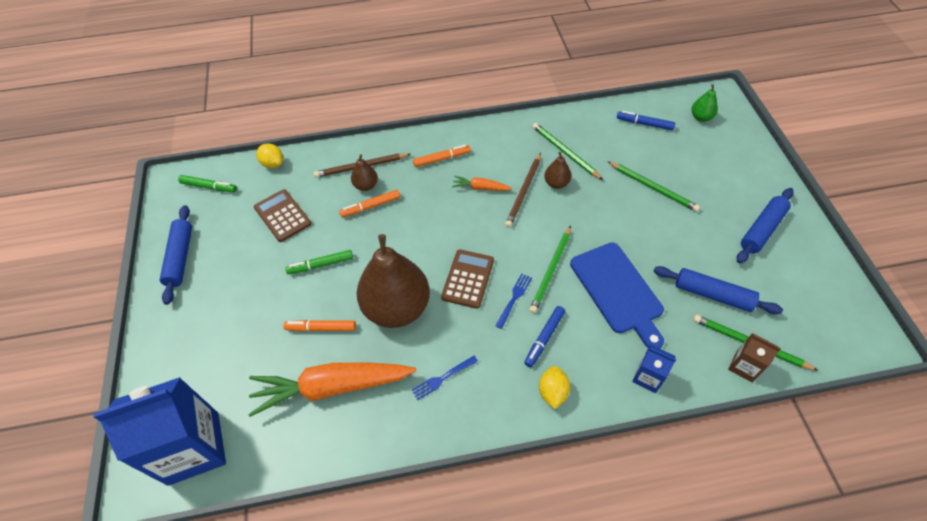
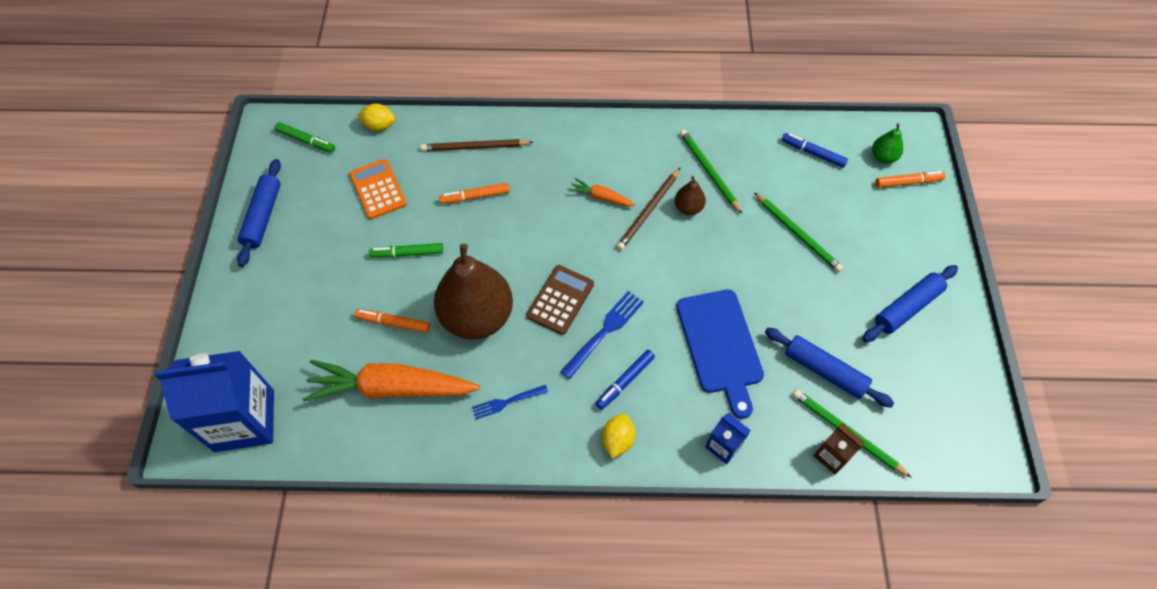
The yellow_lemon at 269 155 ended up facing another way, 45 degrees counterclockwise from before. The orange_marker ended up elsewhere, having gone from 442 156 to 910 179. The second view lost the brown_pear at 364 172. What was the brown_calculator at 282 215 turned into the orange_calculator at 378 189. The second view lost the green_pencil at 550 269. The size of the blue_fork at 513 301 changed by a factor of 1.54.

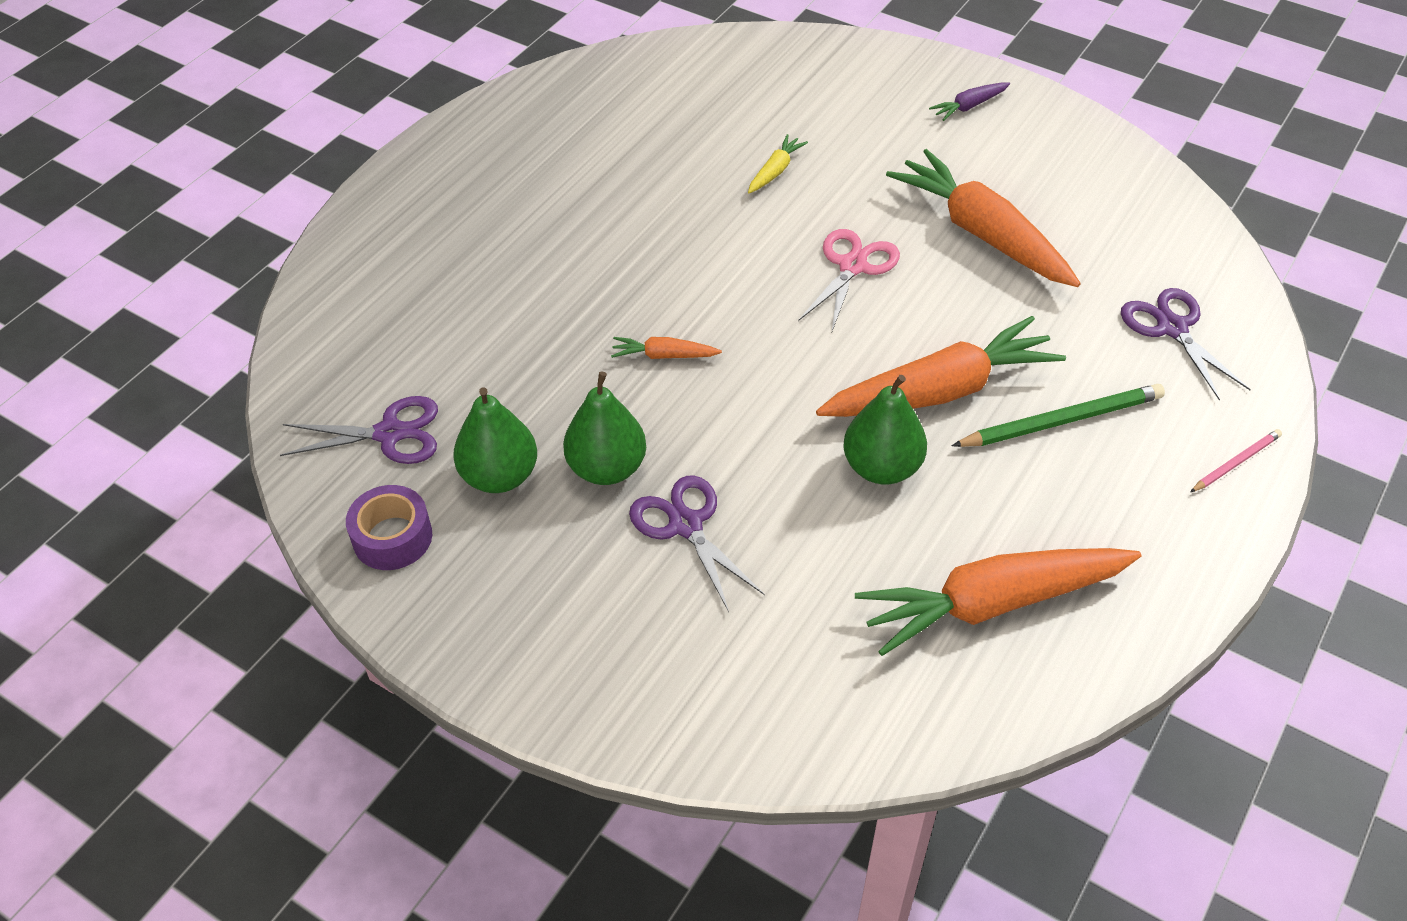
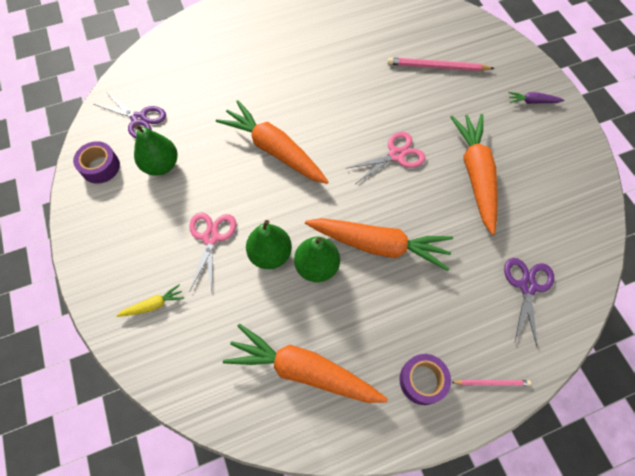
The yellow_carrot ended up elsewhere, having gone from 778 163 to 150 300. The size of the orange_carrot at 666 348 changed by a factor of 2.31. The green_pear ended up elsewhere, having gone from 604 428 to 269 244. The second view lost the green_pencil at 1058 415. What was the purple_scissors at 697 543 turned into the pink_scissors at 212 253. The second view gained the pink_pencil at 441 64. The second view gained the purple_tape at 425 379.

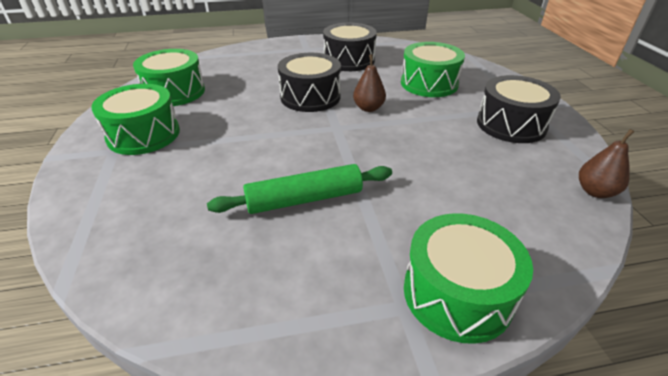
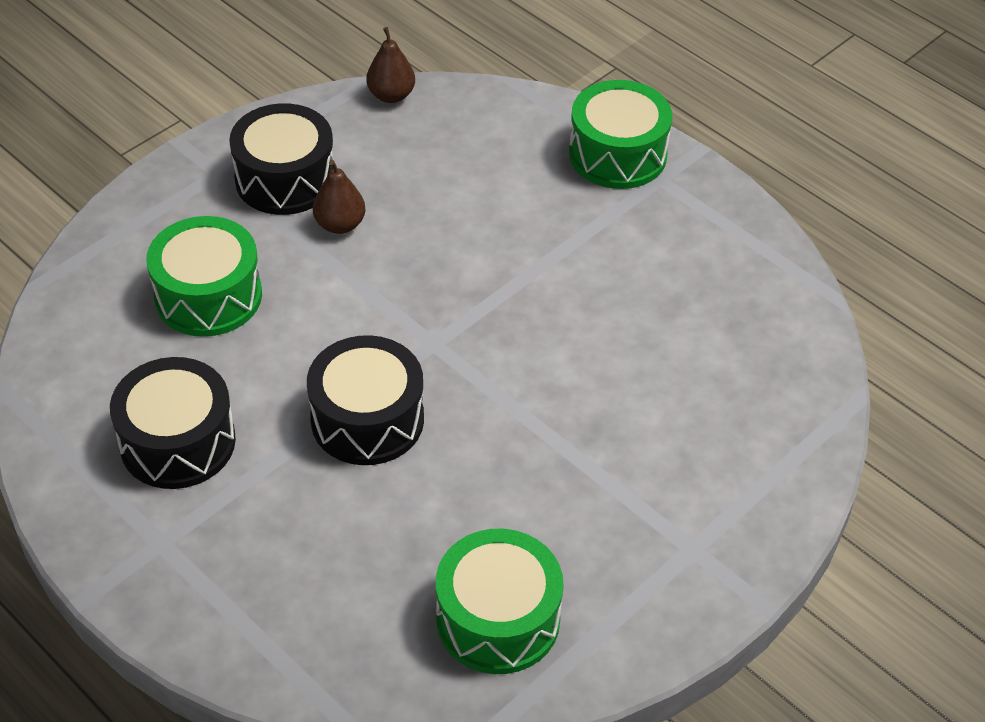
The brown_pear ended up elsewhere, having gone from 369 83 to 339 197. The second view lost the green_drum at 135 119. The second view lost the green_rolling_pin at 299 189.

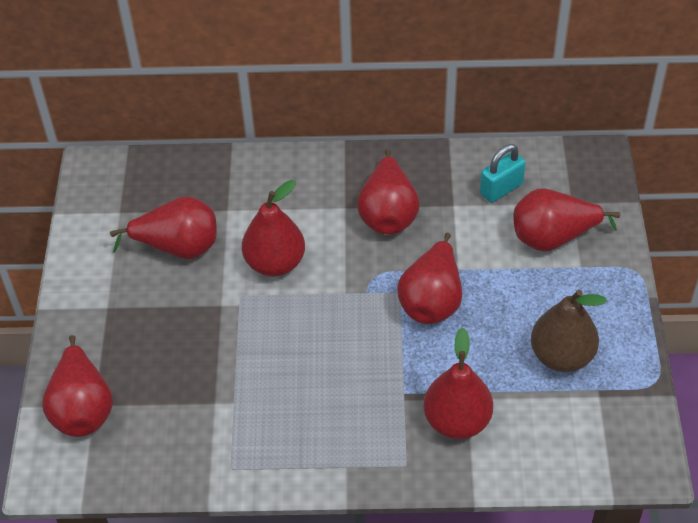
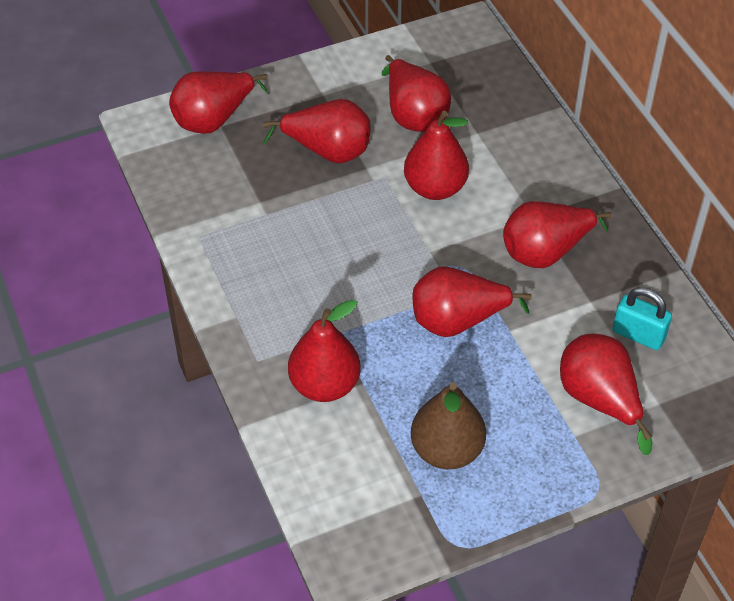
The second view gained the red_pear at 317 131.

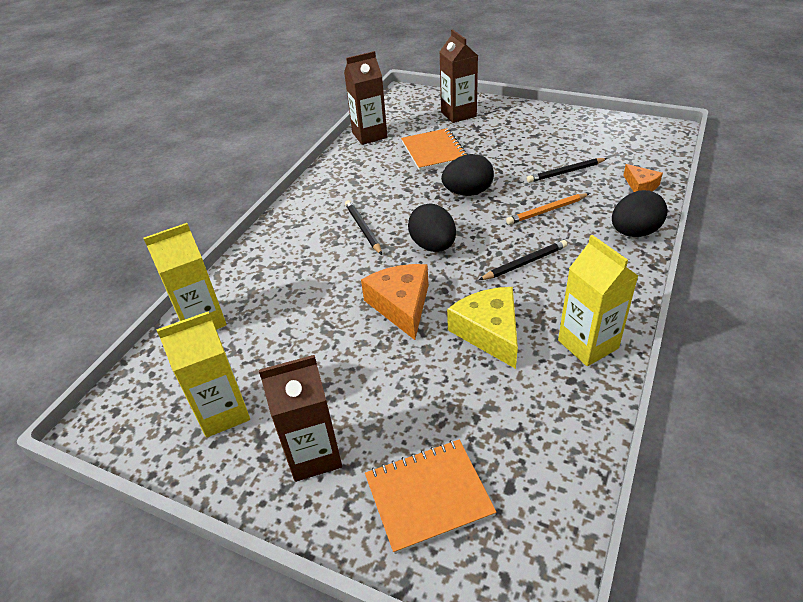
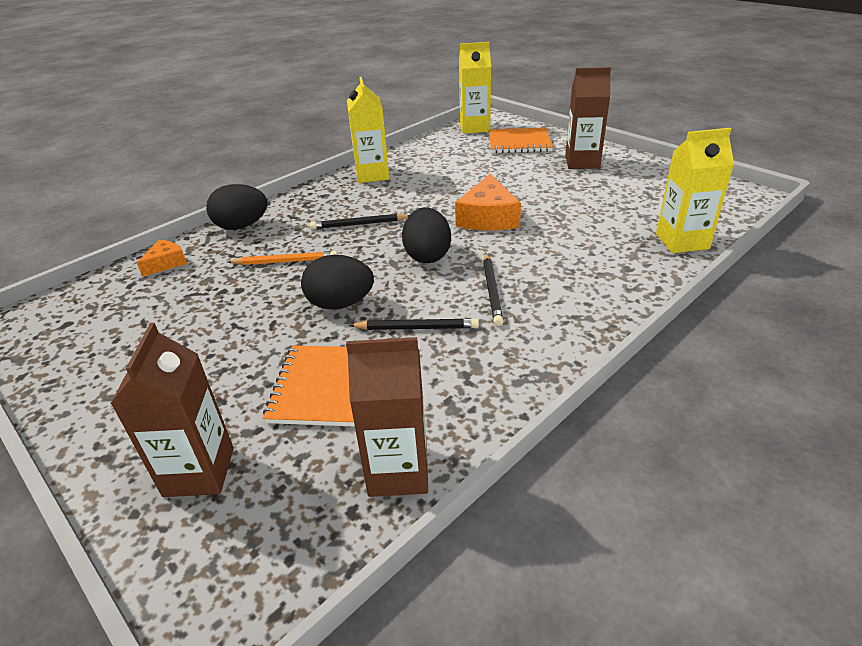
The black_pencil ended up elsewhere, having gone from 567 170 to 414 324. The orange_cheese at 643 178 ended up facing another way, 45 degrees clockwise from before. The second view lost the yellow_cheese at 482 328. The yellow_carton ended up elsewhere, having gone from 203 374 to 475 88.

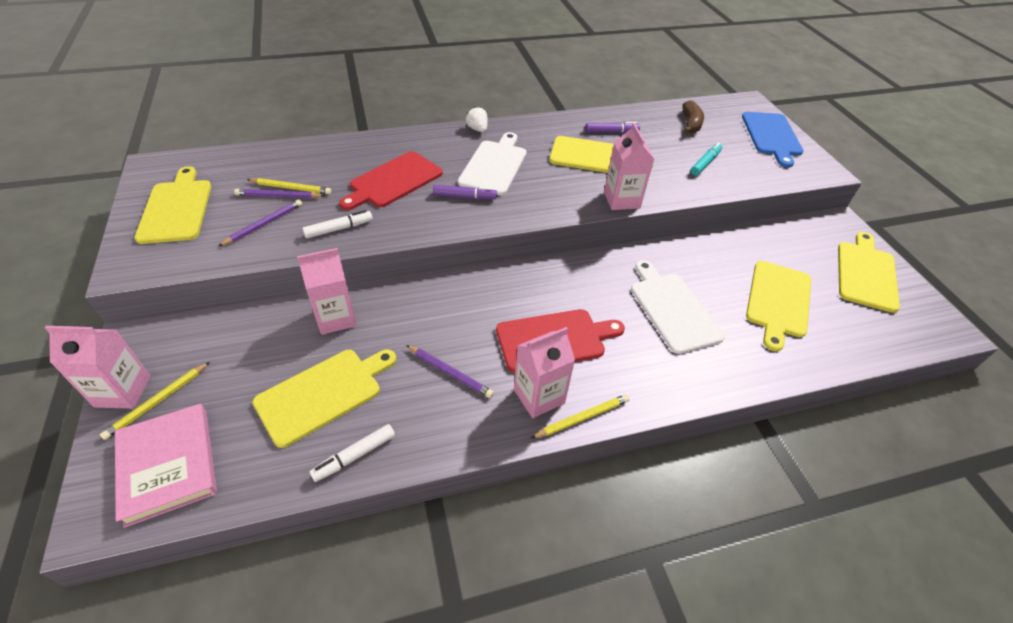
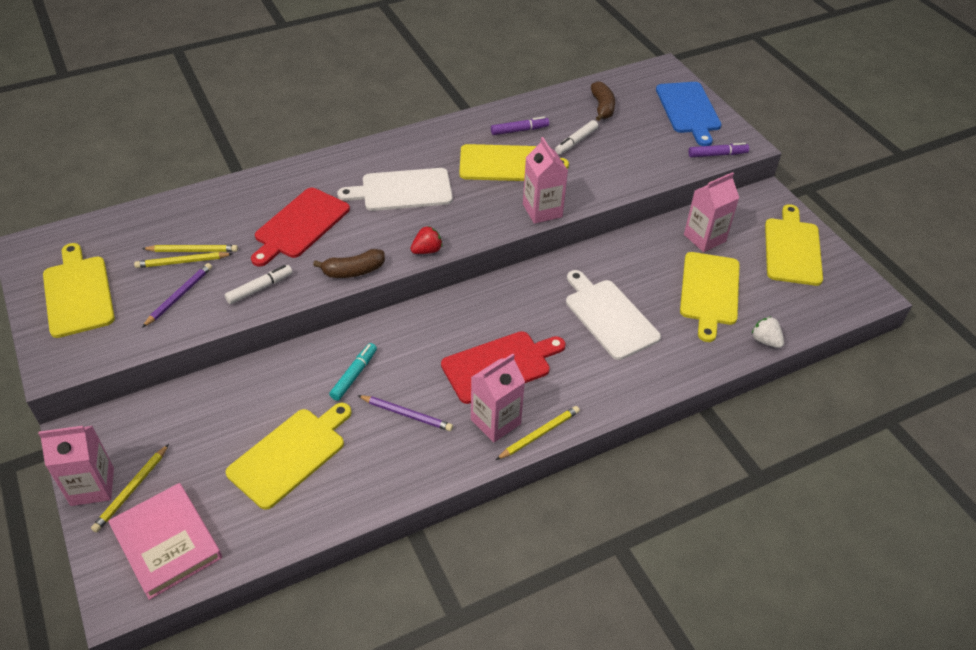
The white_strawberry ended up elsewhere, having gone from 477 119 to 768 332. The white_cutting_board at 492 163 ended up facing another way, 105 degrees counterclockwise from before. The turquoise_marker ended up elsewhere, having gone from 706 159 to 353 372. The purple_marker ended up elsewhere, having gone from 465 192 to 719 150. What was the purple_pencil at 279 193 turned into the yellow_pencil at 183 260. The pink_carton ended up elsewhere, having gone from 327 291 to 711 212. The white_marker ended up elsewhere, having gone from 352 453 to 576 137. The second view gained the red_strawberry at 426 240. The second view gained the brown_banana at 349 263.

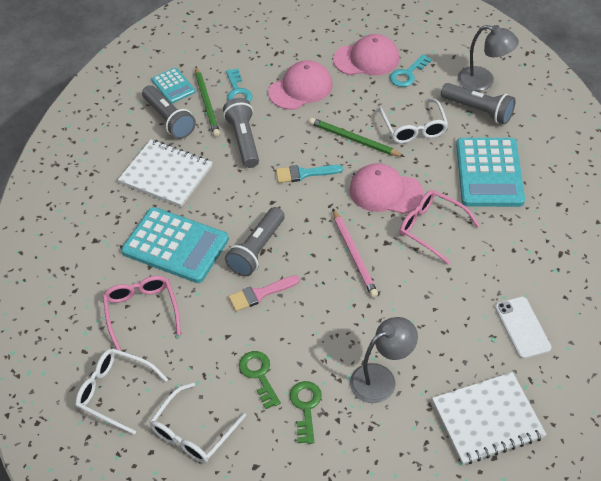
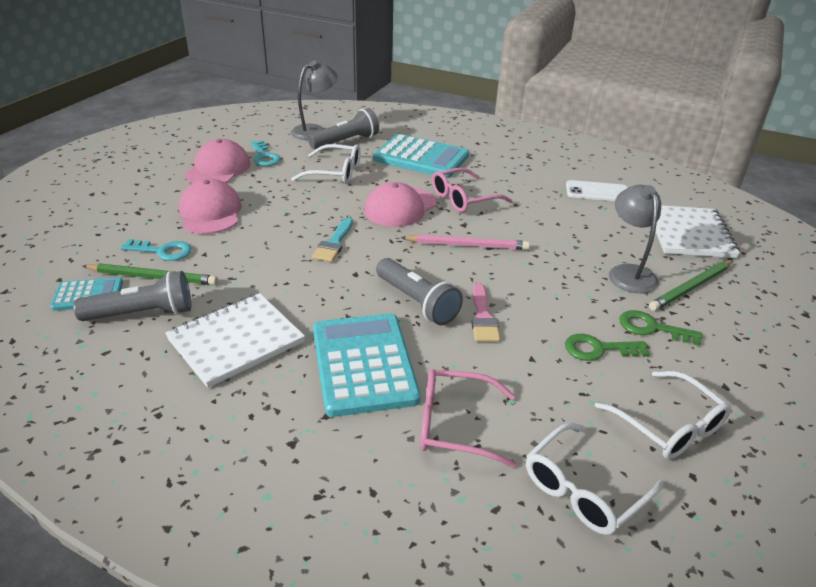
The second view lost the grey_flashlight at 241 133. The green_pencil ended up elsewhere, having gone from 357 137 to 691 285. The turquoise_calculator at 175 245 ended up facing another way, 60 degrees counterclockwise from before.

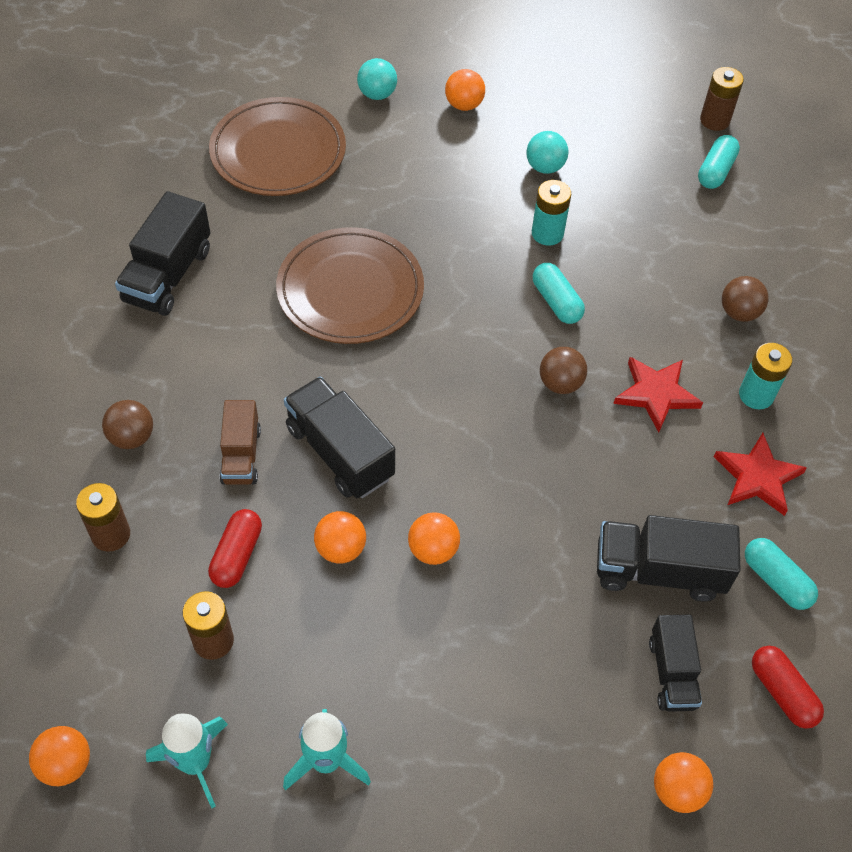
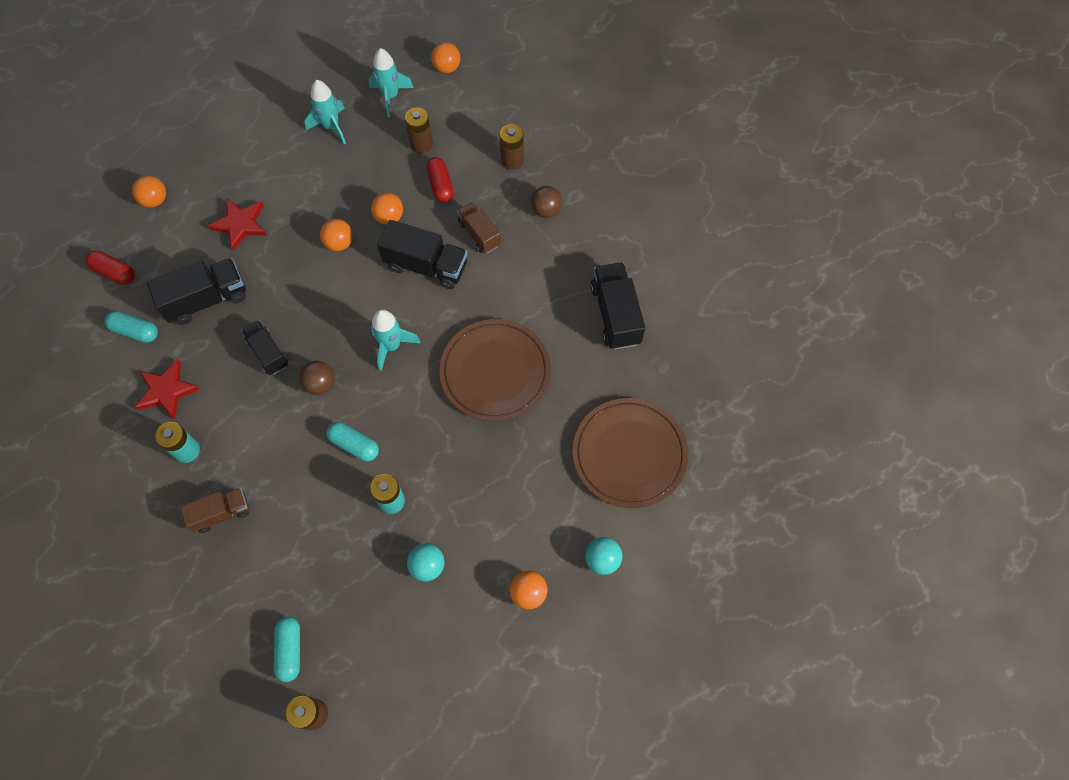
Where the brown_ball stood at 745 299, the brown_truck came to stand at 214 510. The red_star ended up elsewhere, having gone from 658 394 to 237 225. The black_truck ended up elsewhere, having gone from 675 663 to 264 347. The second view gained the turquoise_rocket at 395 340.

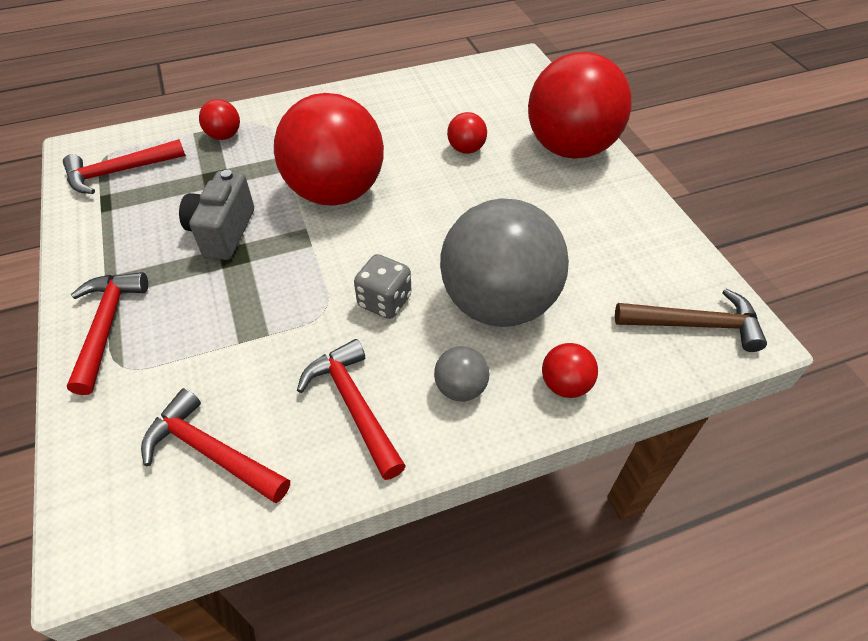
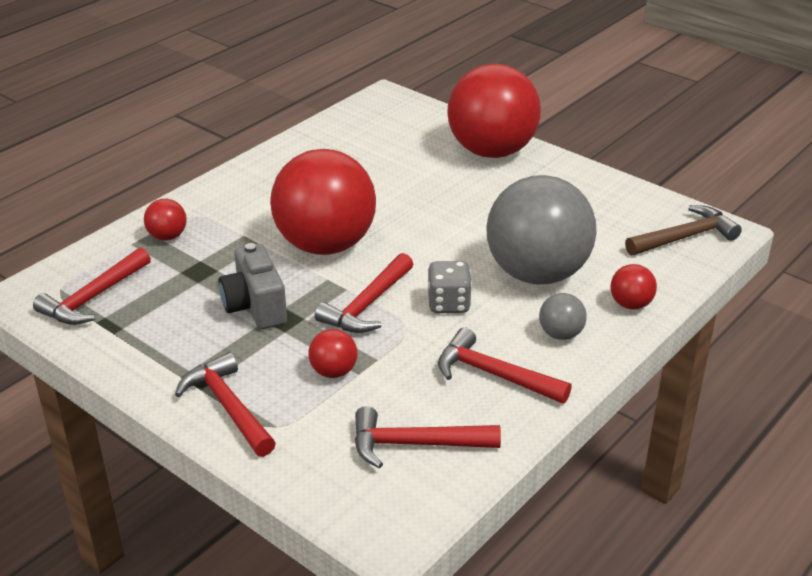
The red_ball ended up elsewhere, having gone from 467 133 to 333 353. The second view gained the red_hammer at 364 293.

